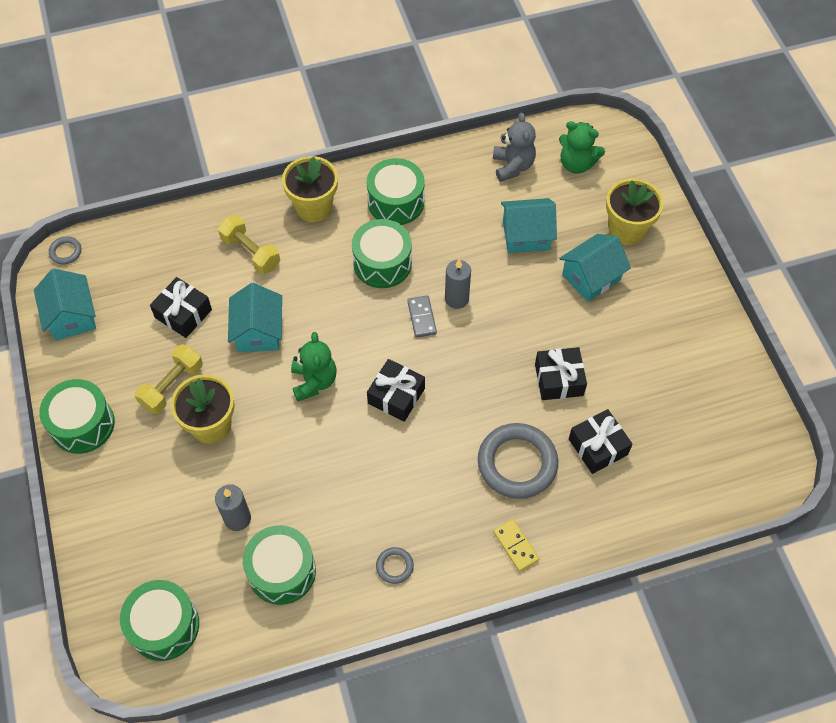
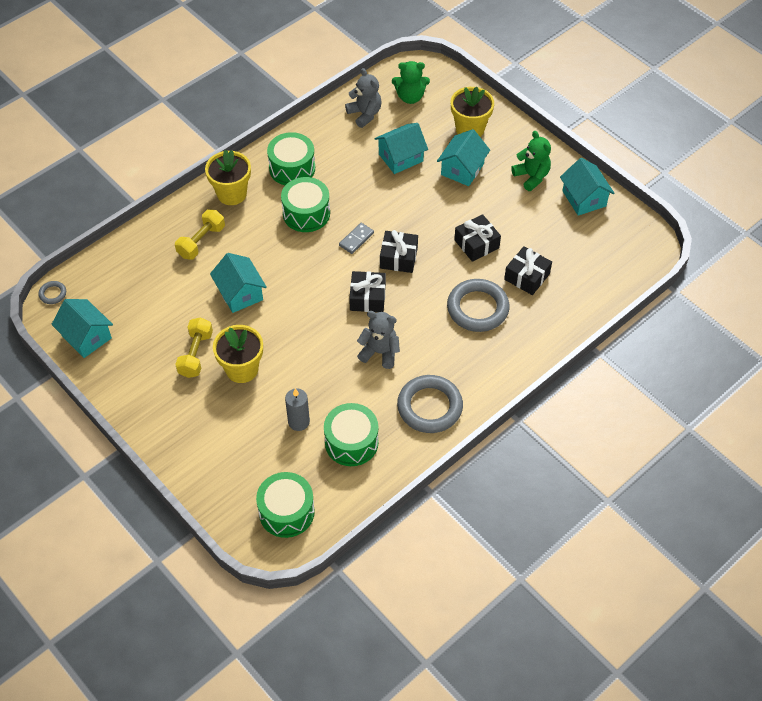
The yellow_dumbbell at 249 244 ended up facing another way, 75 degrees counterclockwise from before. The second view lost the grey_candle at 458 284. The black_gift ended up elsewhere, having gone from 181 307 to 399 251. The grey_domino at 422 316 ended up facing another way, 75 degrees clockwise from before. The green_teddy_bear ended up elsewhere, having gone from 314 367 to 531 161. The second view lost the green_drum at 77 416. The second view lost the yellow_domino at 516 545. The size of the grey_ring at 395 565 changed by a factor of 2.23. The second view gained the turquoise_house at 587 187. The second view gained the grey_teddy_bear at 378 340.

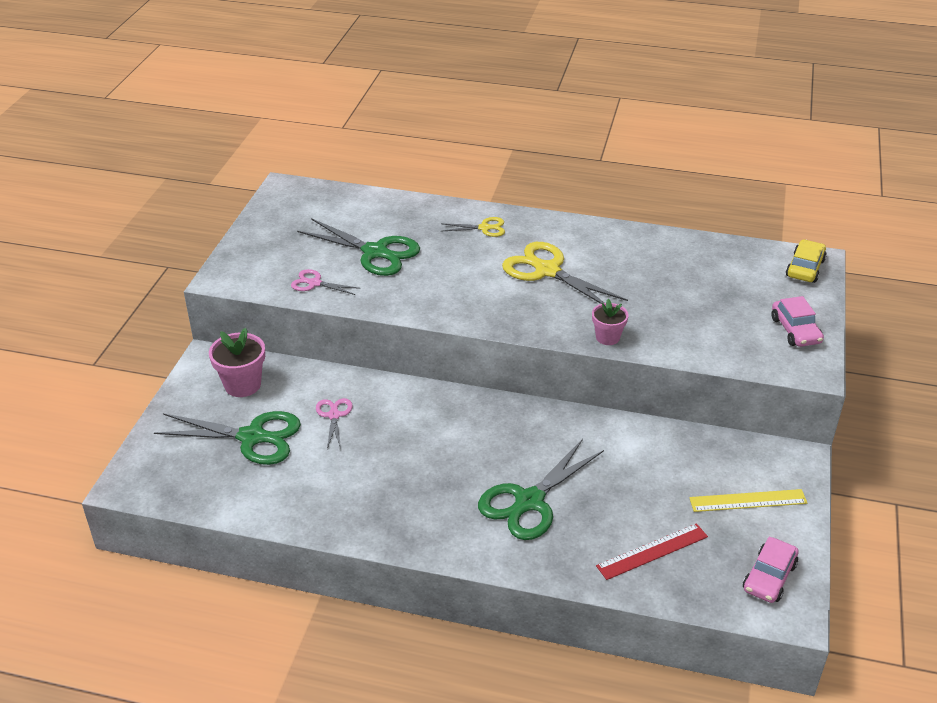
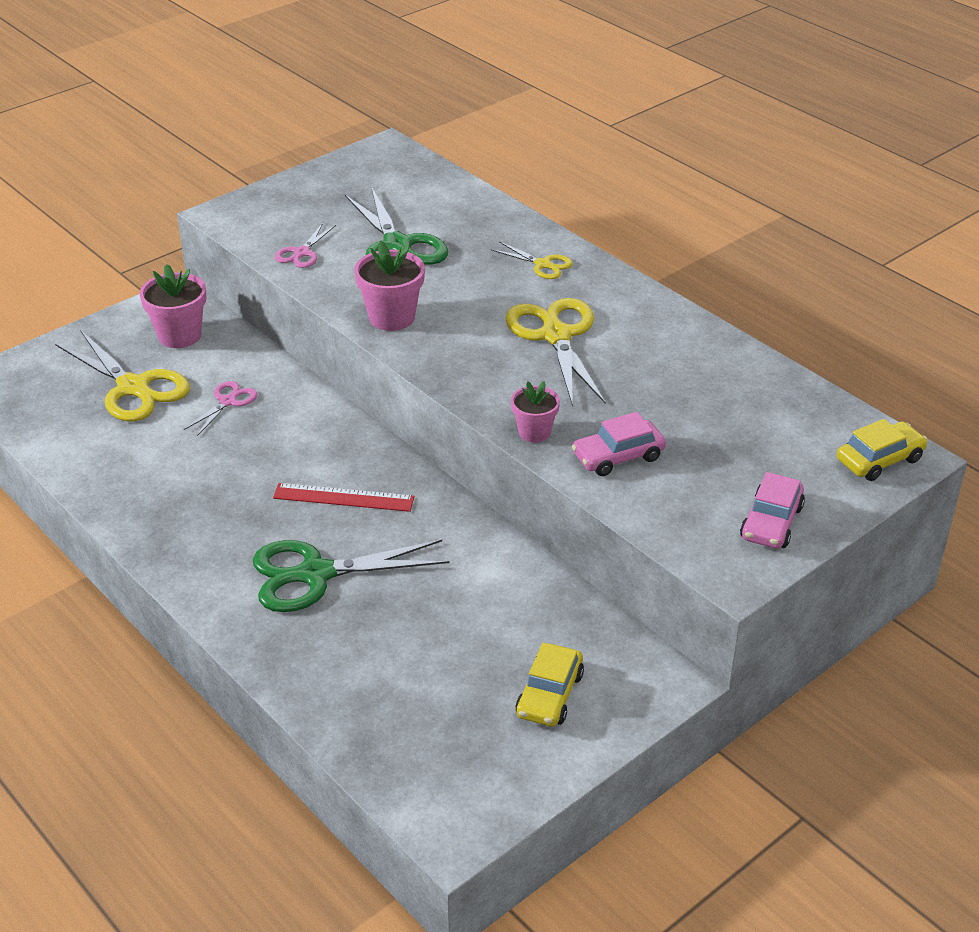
The pink_scissors at 326 282 ended up facing another way, 120 degrees counterclockwise from before. What was the green_scissors at 227 438 turned into the yellow_scissors at 122 376. Where the yellow_ruler stood at 748 500, the yellow_car came to stand at 549 685. The red_ruler ended up elsewhere, having gone from 652 551 to 343 497. The pink_car ended up elsewhere, having gone from 770 570 to 619 444. The second view gained the pink_flower_pot at 389 286.

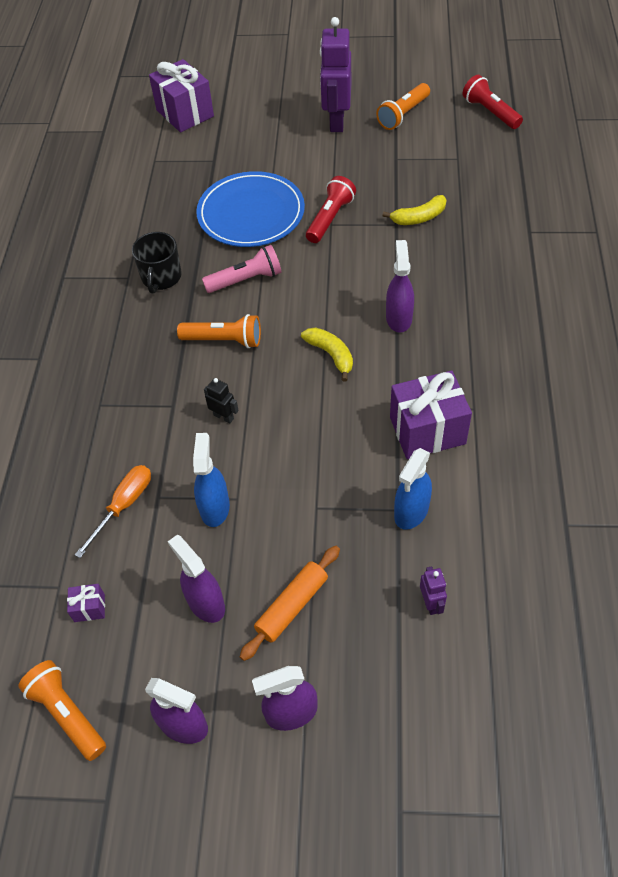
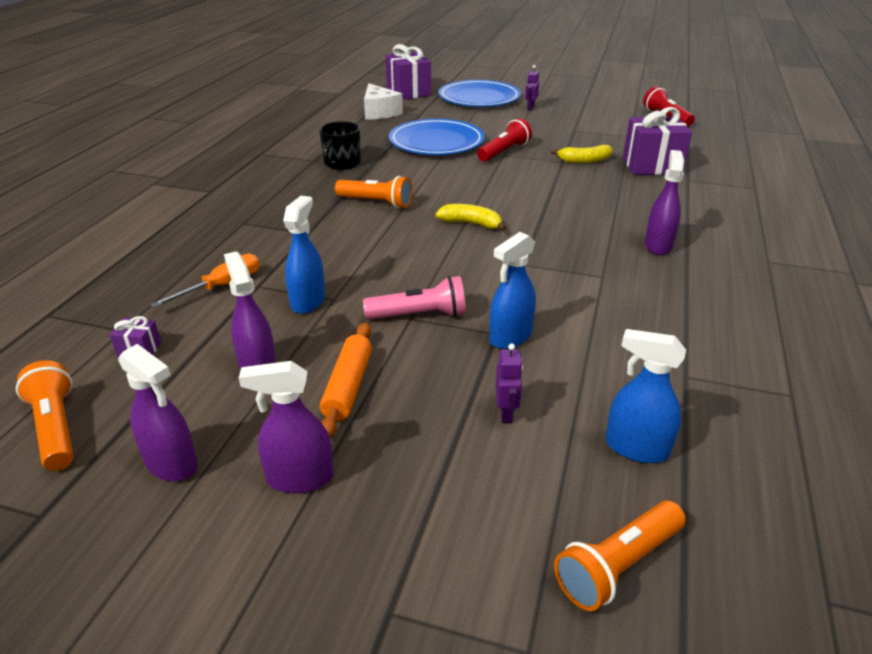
The size of the purple_robot at 335 74 changed by a factor of 0.45. The orange_flashlight ended up elsewhere, having gone from 403 106 to 620 556. The purple_spray_bottle ended up elsewhere, having gone from 400 286 to 664 202. The pink_flashlight ended up elsewhere, having gone from 241 269 to 414 298. The yellow_banana at 327 354 ended up facing another way, 45 degrees counterclockwise from before. The purple_gift ended up elsewhere, having gone from 431 415 to 657 141. The second view lost the black_robot at 221 401. The orange_rolling_pin at 290 603 ended up facing another way, 45 degrees counterclockwise from before. The second view gained the blue_plate at 480 93. The second view gained the white_cheese at 383 102. The second view gained the blue_spray_bottle at 646 396.

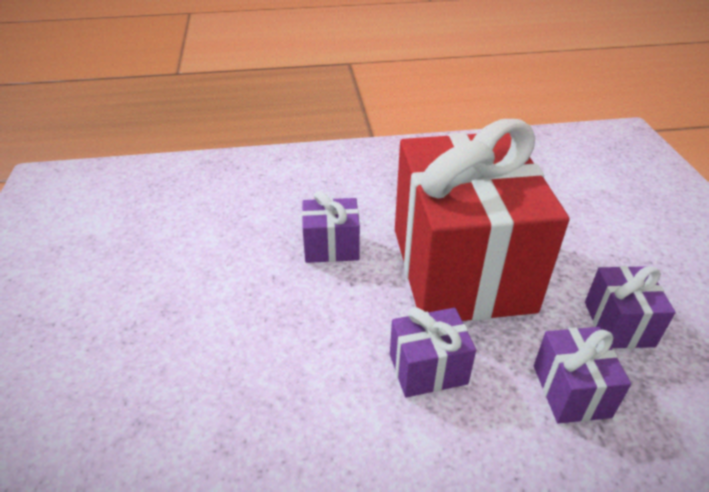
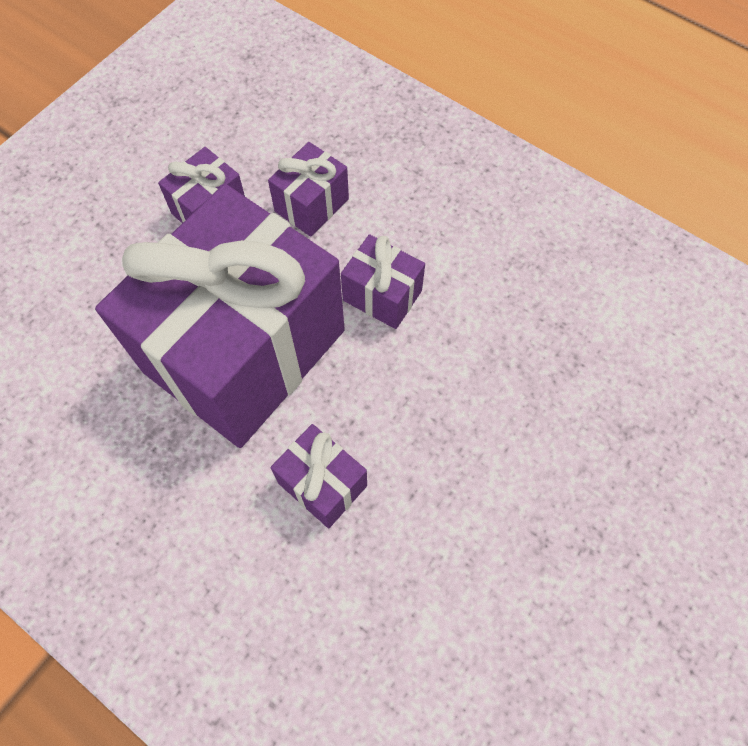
What was the red_gift at 482 220 turned into the purple_gift at 220 316.

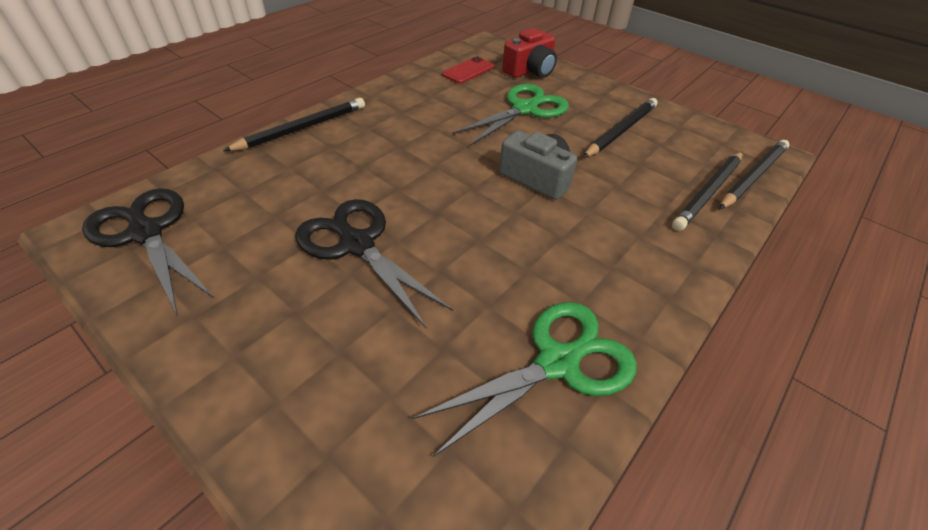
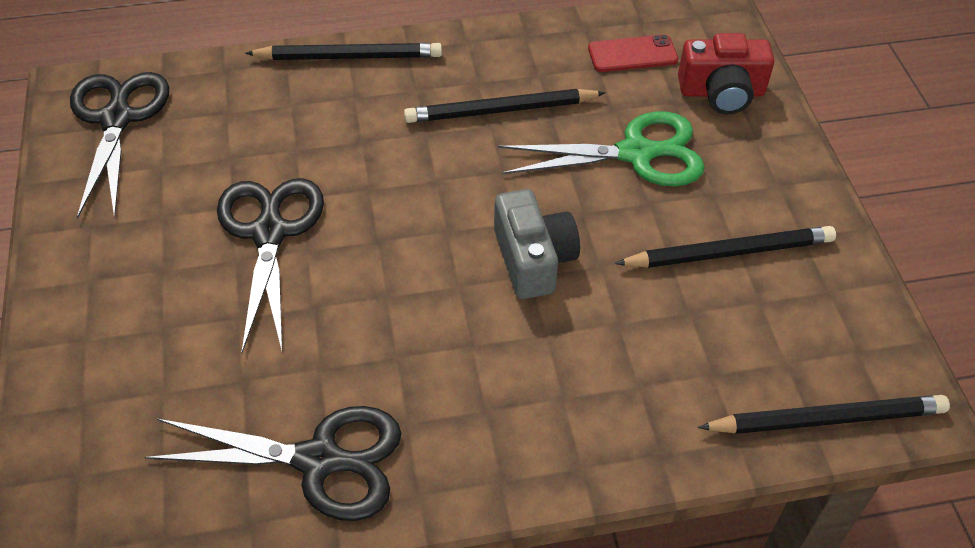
The black_pencil ended up elsewhere, having gone from 707 191 to 505 106. What was the green_scissors at 524 379 turned into the black_scissors at 273 463.

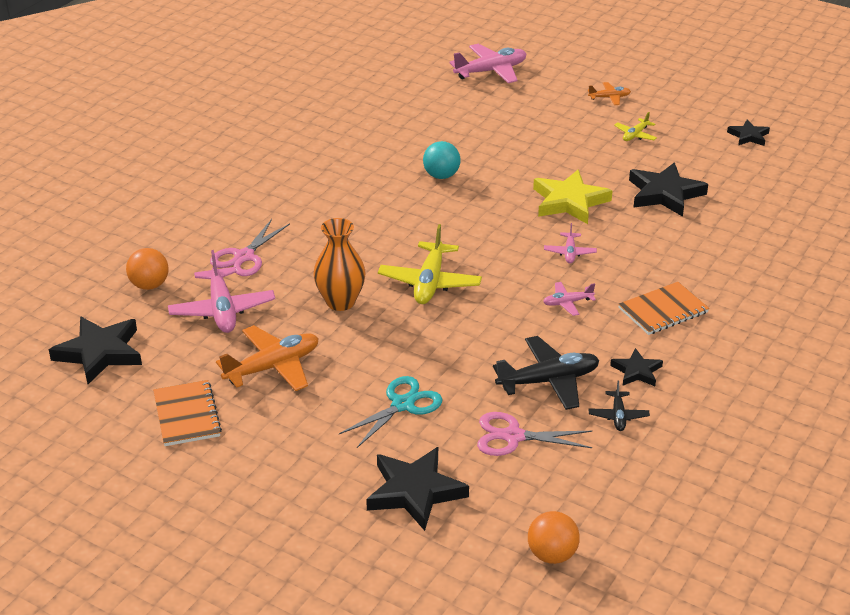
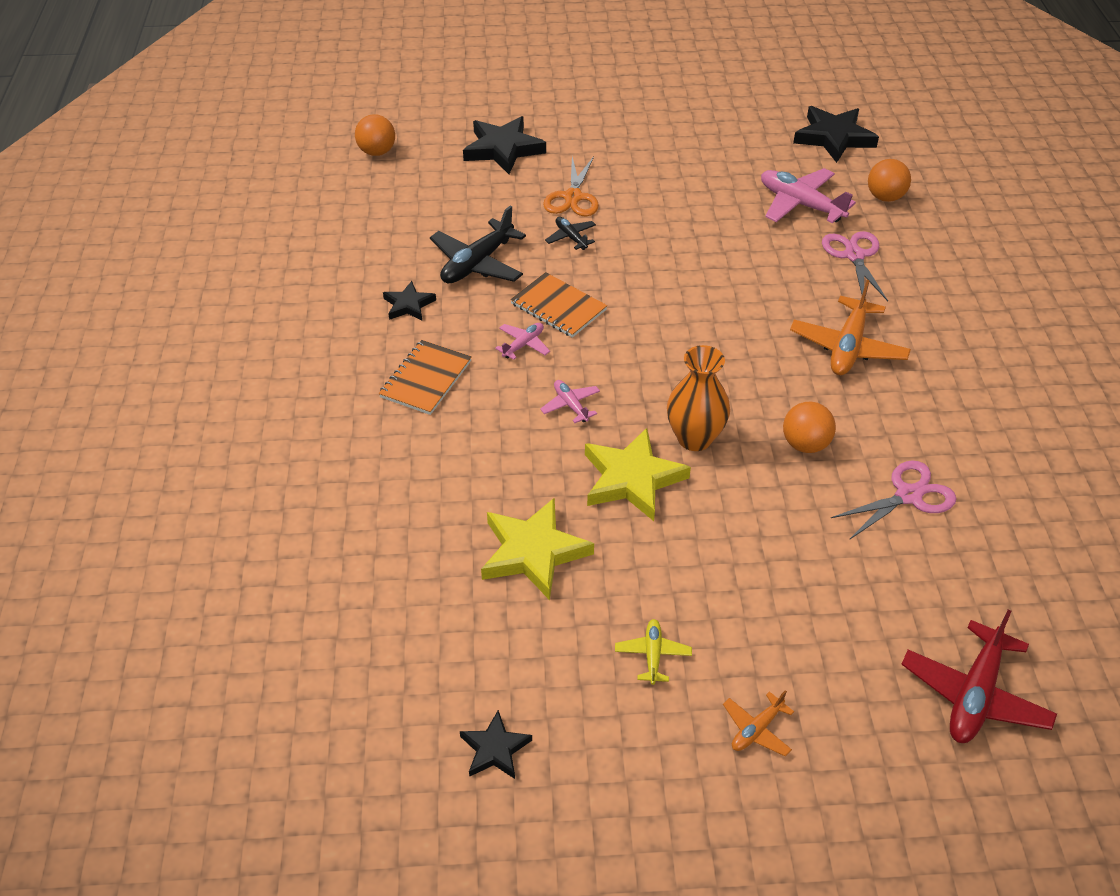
What was the pink_plane at 487 63 turned into the red_plane at 979 676. What was the turquoise_ball at 442 160 turned into the orange_ball at 809 427. What was the black_star at 668 189 turned into the yellow_star at 537 548. The orange_vase ended up elsewhere, having gone from 340 264 to 698 398. The second view lost the yellow_plane at 430 264. The orange_plane ended up elsewhere, having gone from 267 358 to 850 327. What was the turquoise_scissors at 390 412 turned into the orange_scissors at 571 186. The orange_notebook ended up elsewhere, having gone from 187 413 to 558 305. The black_plane ended up elsewhere, having gone from 619 406 to 570 233. The pink_scissors ended up elsewhere, having gone from 534 434 to 894 500.

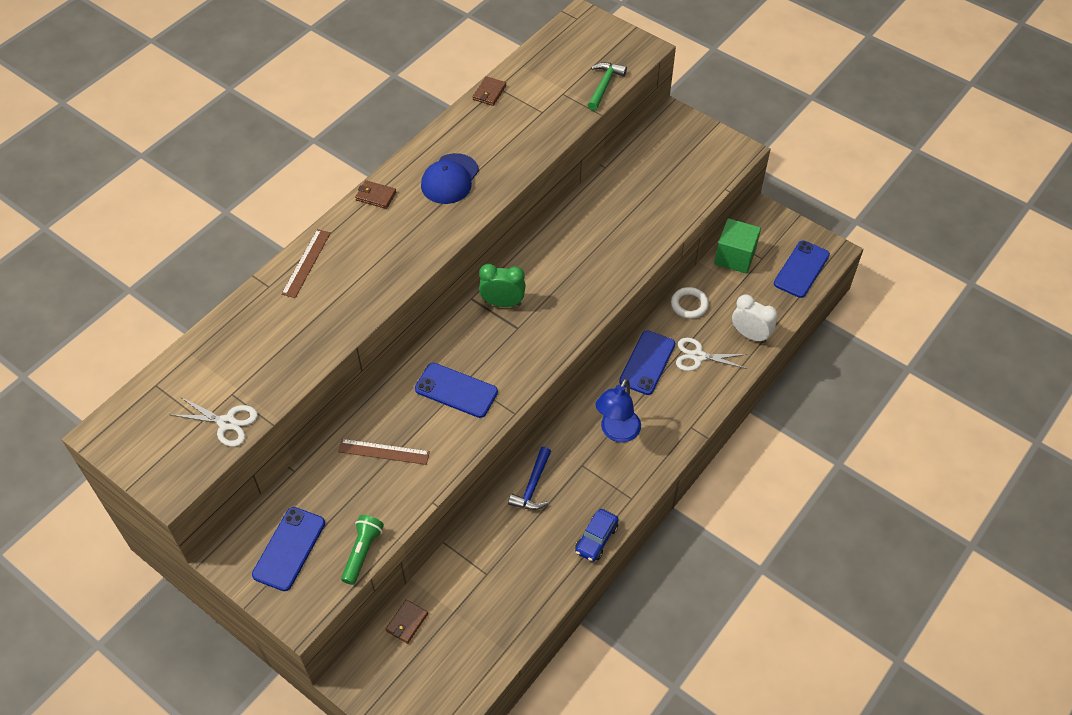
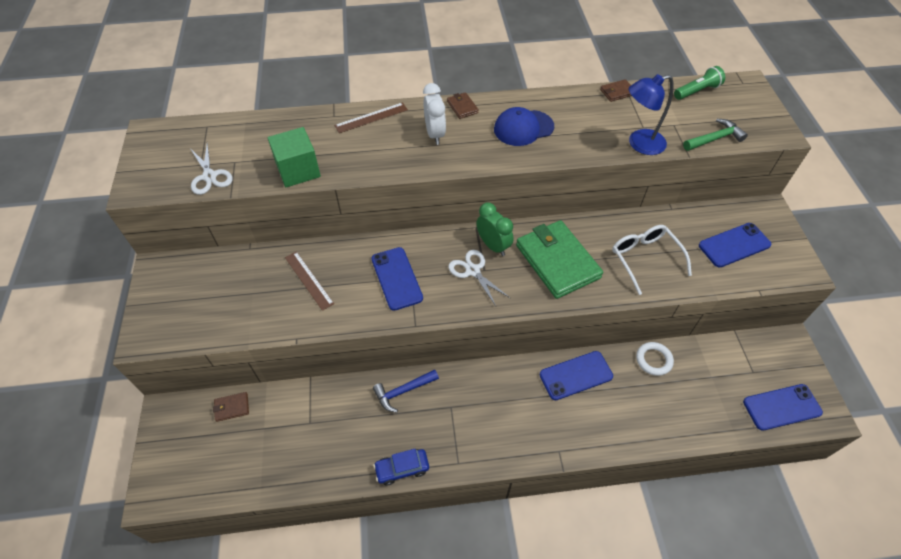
The green_cube ended up elsewhere, having gone from 737 246 to 294 157. The white_clock ended up elsewhere, having gone from 754 318 to 434 114. The white_scissors ended up elsewhere, having gone from 712 354 to 479 278. The blue_lamp ended up elsewhere, having gone from 618 410 to 651 114. The blue_phone ended up elsewhere, having gone from 288 549 to 735 245. The green_flashlight ended up elsewhere, having gone from 362 550 to 699 83. The second view gained the green_wallet at 559 259. The second view gained the white_glasses at 652 260.

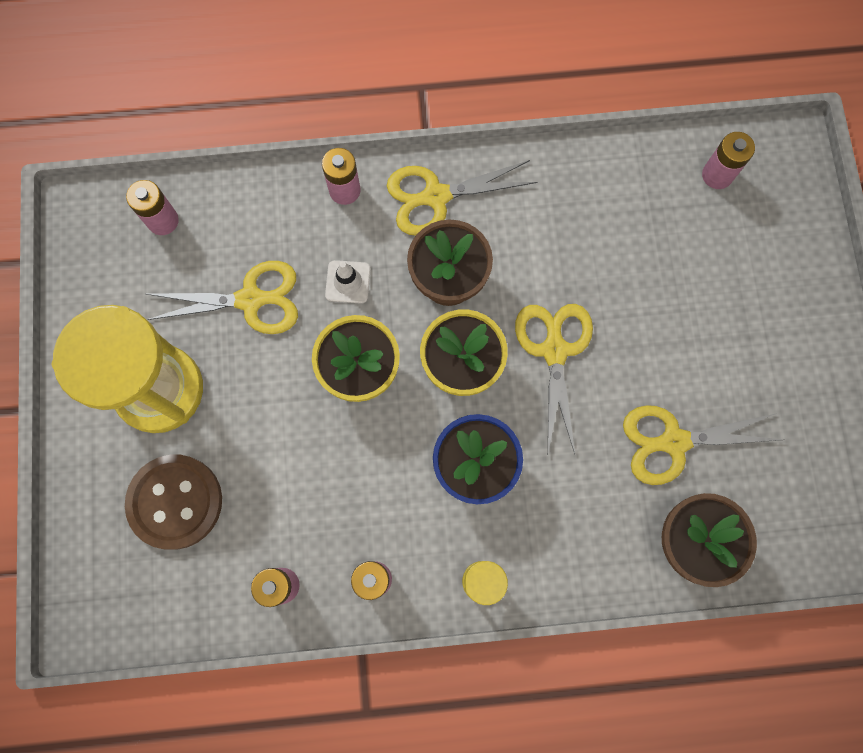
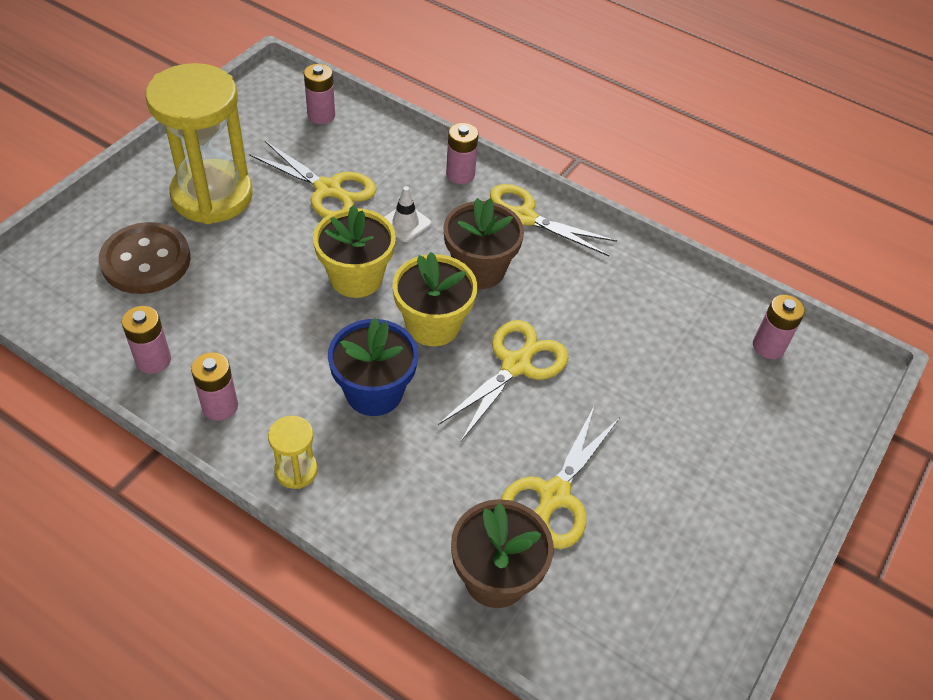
The yellow_scissors at 703 445 ended up facing another way, 90 degrees counterclockwise from before.

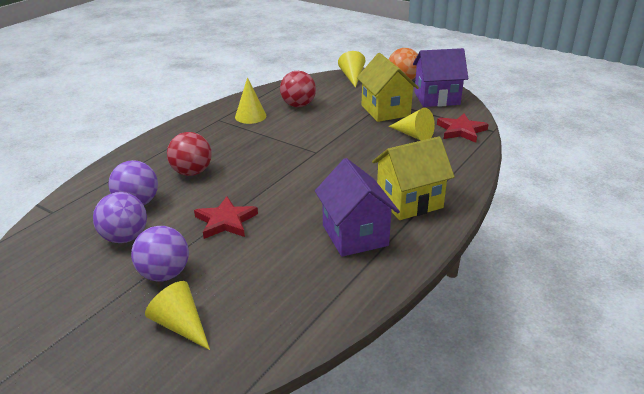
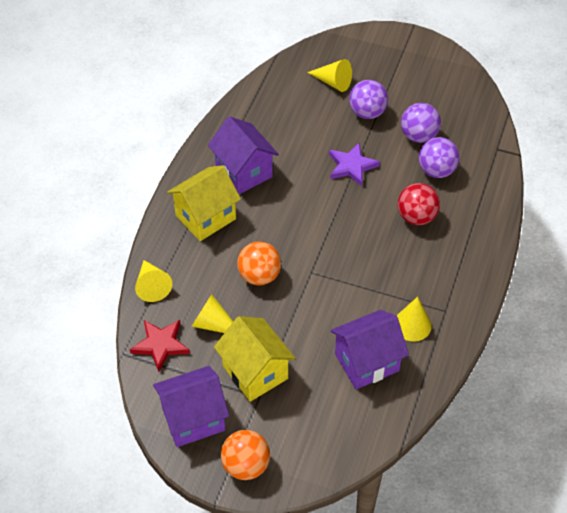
The yellow_cone ended up elsewhere, having gone from 351 69 to 153 281. Where the red_ball stood at 298 89, the purple_house came to stand at 369 349. What was the red_star at 226 217 turned into the purple_star at 354 164. The second view gained the orange_ball at 259 264.

